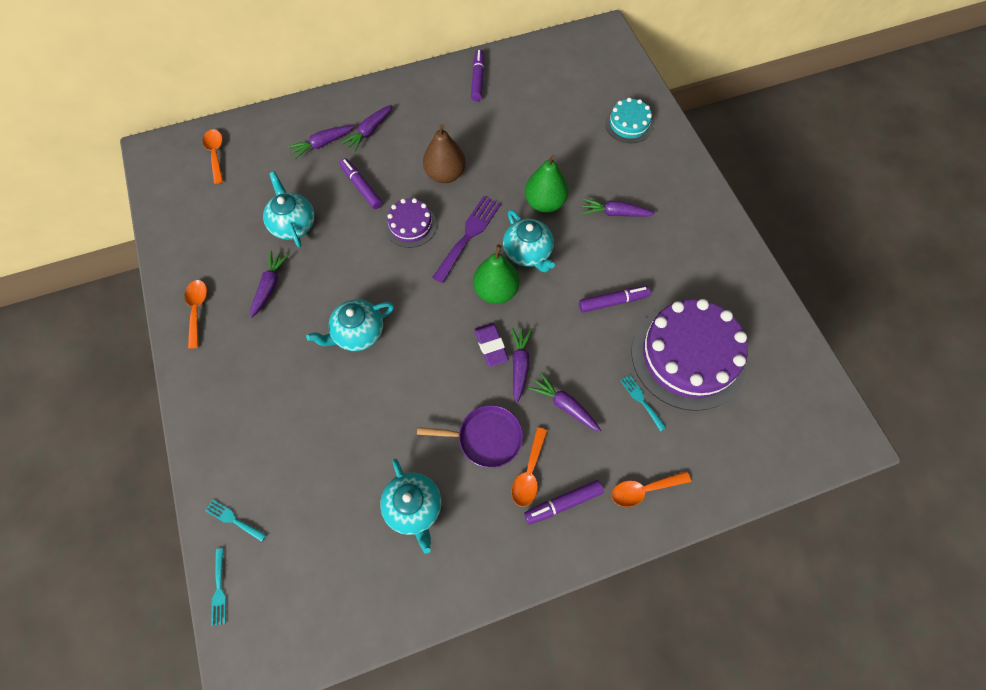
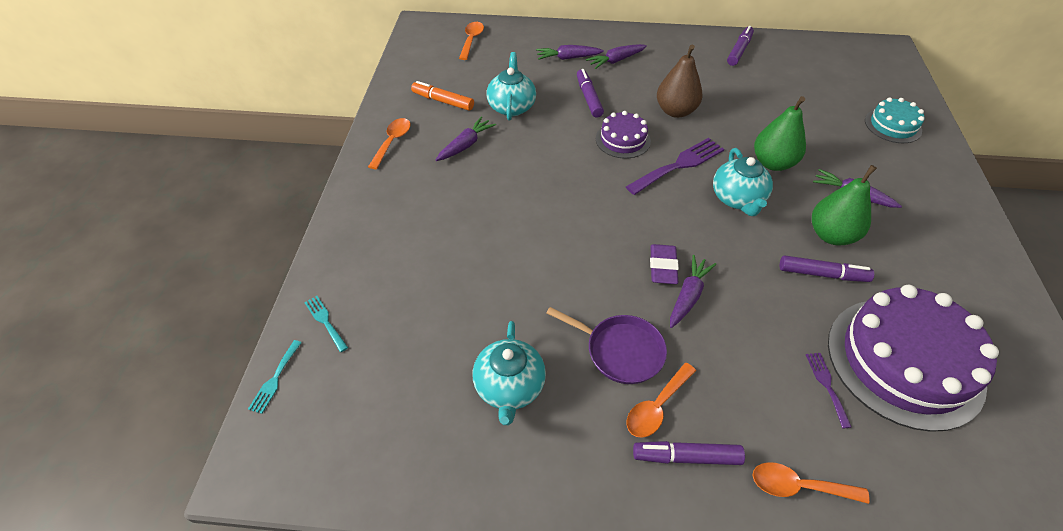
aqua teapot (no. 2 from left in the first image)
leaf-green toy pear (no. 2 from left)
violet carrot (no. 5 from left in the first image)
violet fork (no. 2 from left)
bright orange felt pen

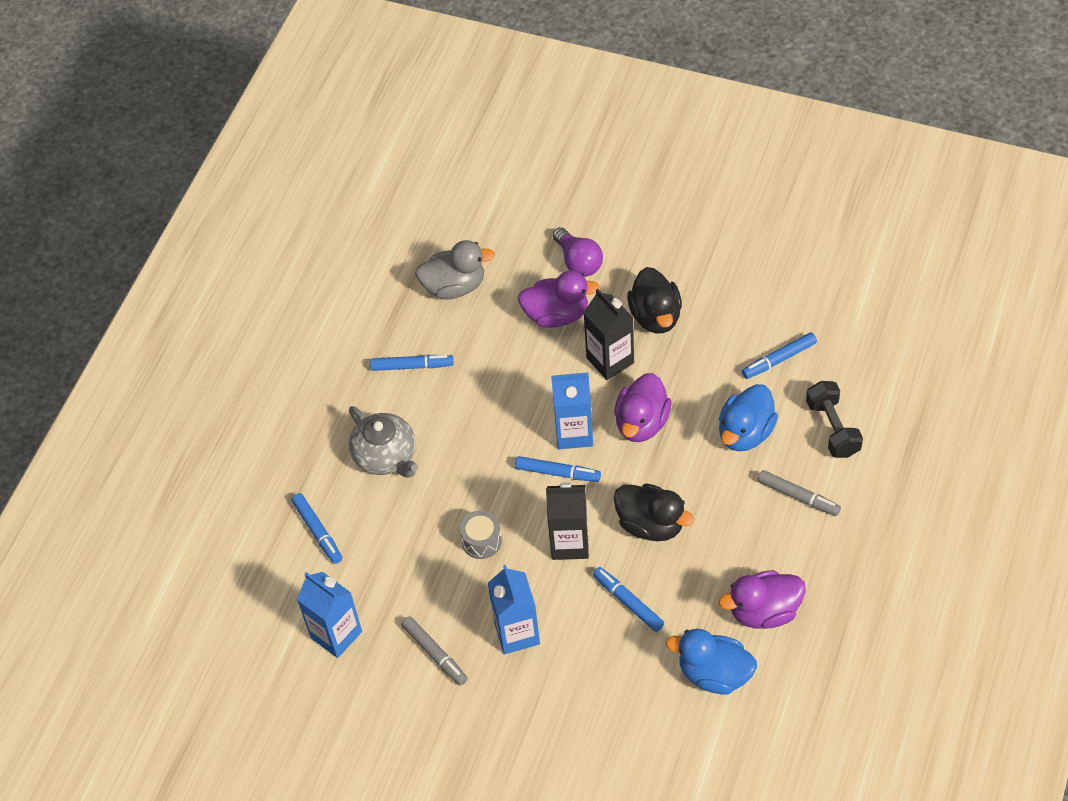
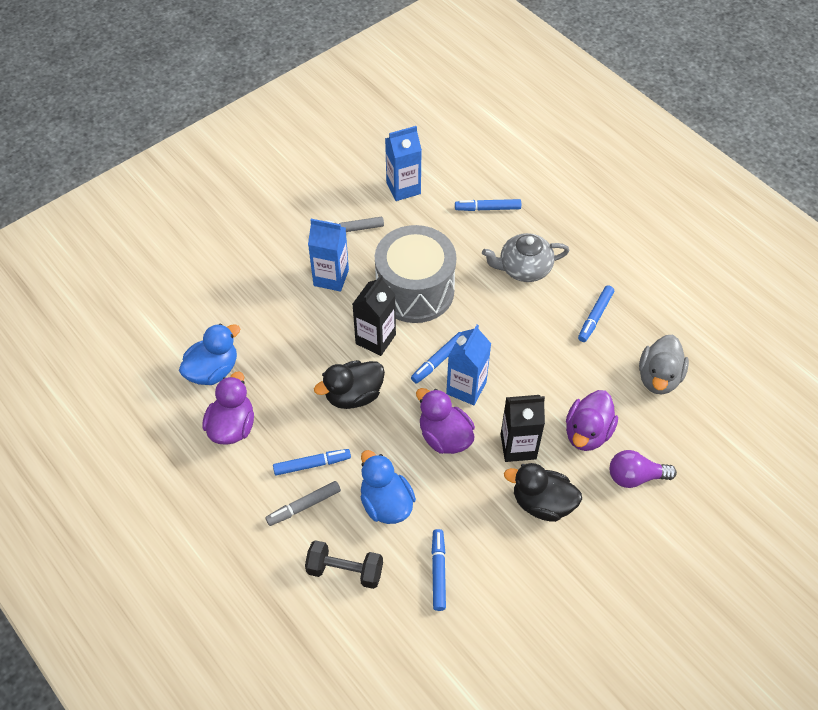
grey snare drum
blue felt pen (no. 1 from left)

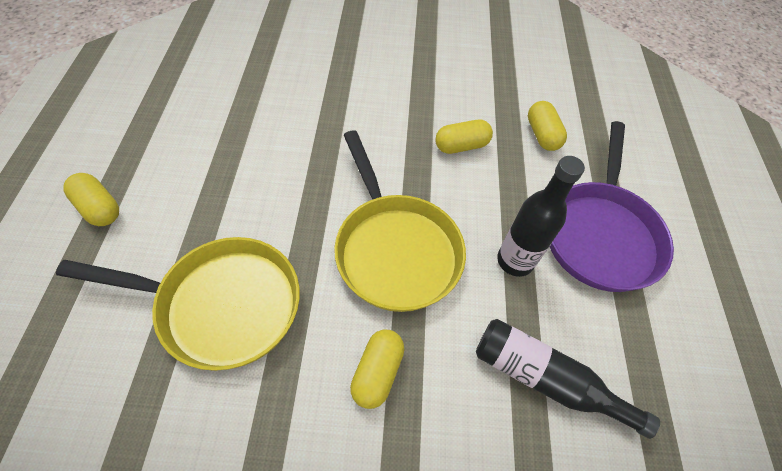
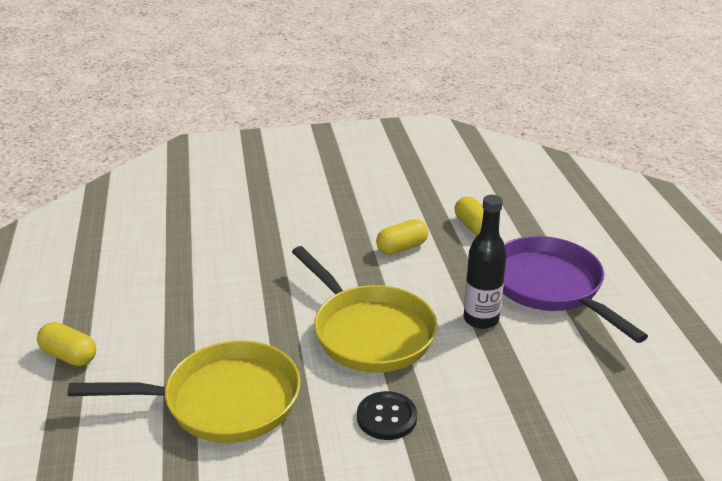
ebony sewing button
ebony flask (no. 2 from left in the first image)
violet frying pan

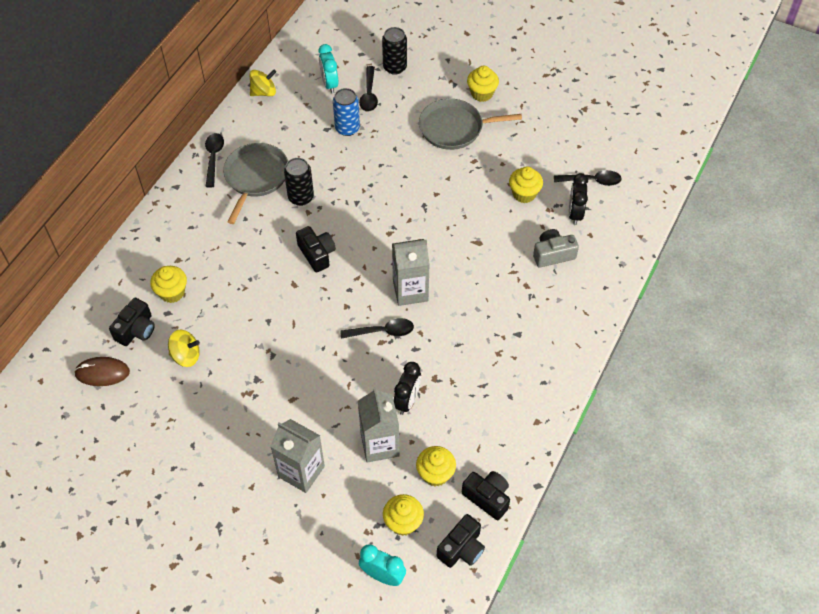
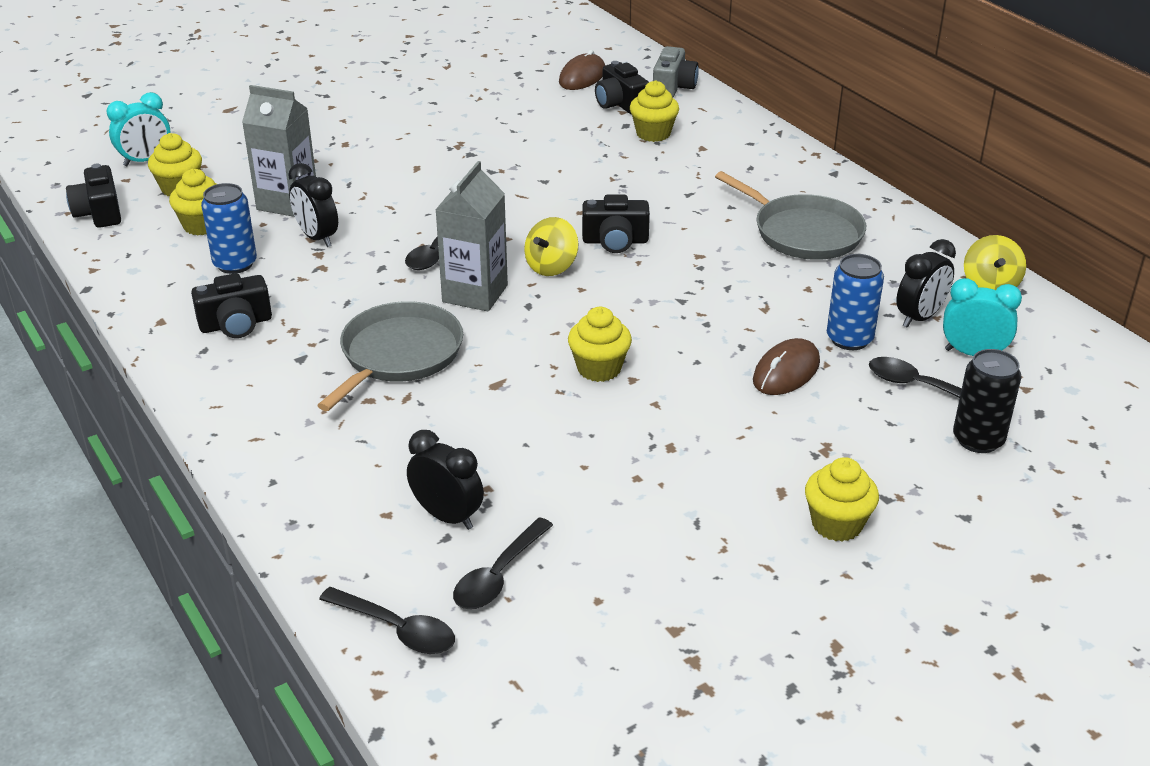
bright yellow spinning top (no. 1 from left)
ebony teaspoon (no. 1 from left)
grey carton (no. 1 from left in the first image)
ebony tin (no. 1 from left in the first image)
grey frying pan (no. 1 from left)
ebony photo camera (no. 2 from left)
bright yellow muffin (no. 3 from left)
grey photo camera
blue tin (no. 1 from left)
brown PC mouse (no. 2 from left)
ebony alarm clock (no. 3 from left)

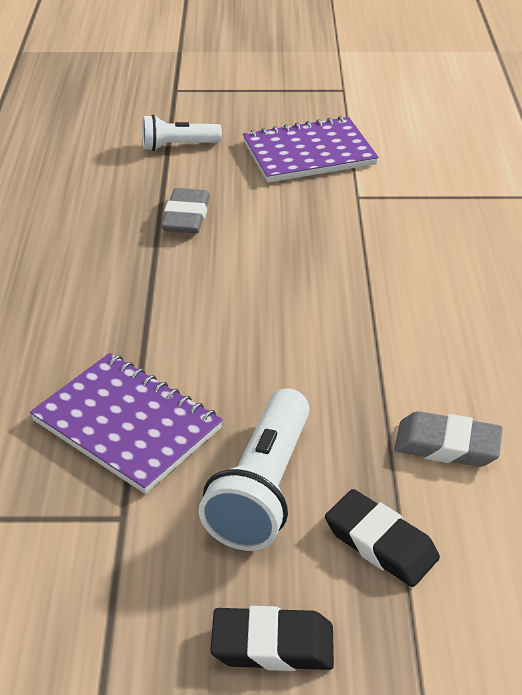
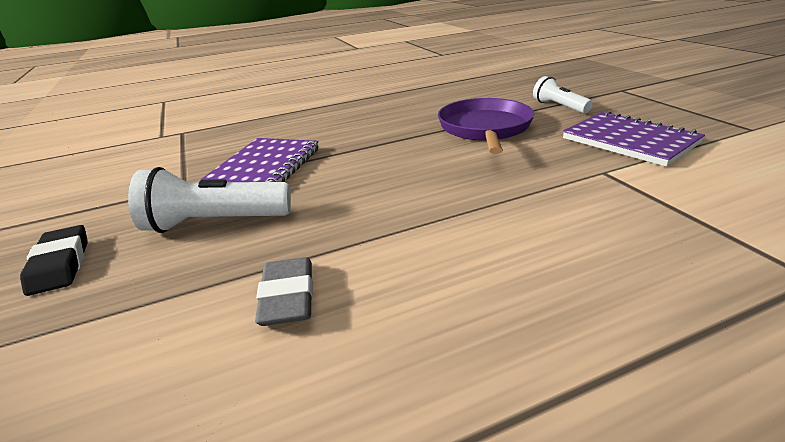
violet frying pan
ebony eraser (no. 2 from left in the first image)

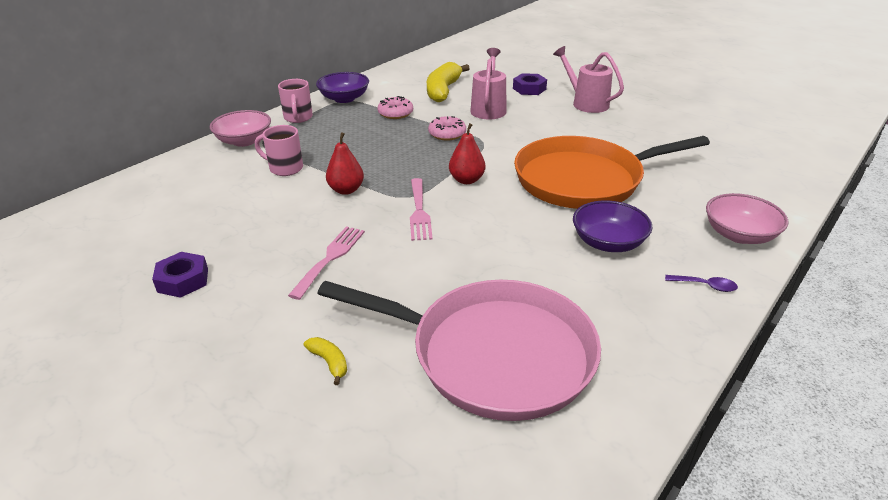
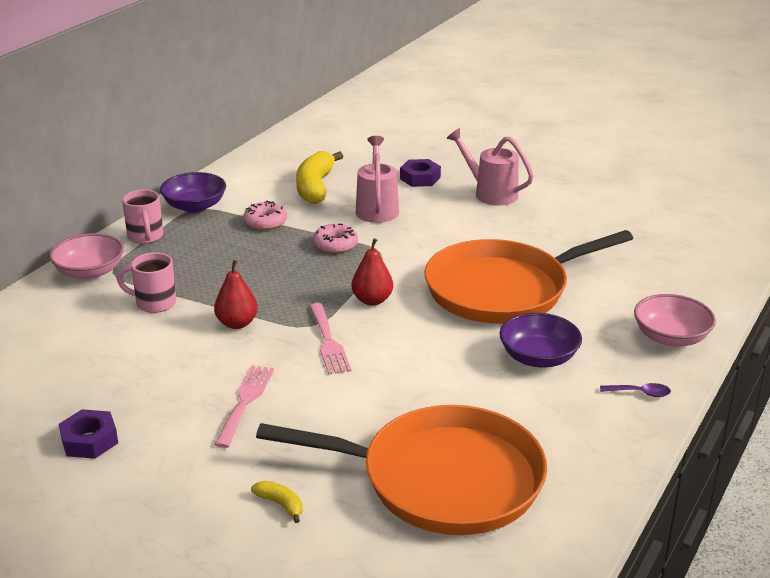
bright orange frying pan (no. 1 from left)

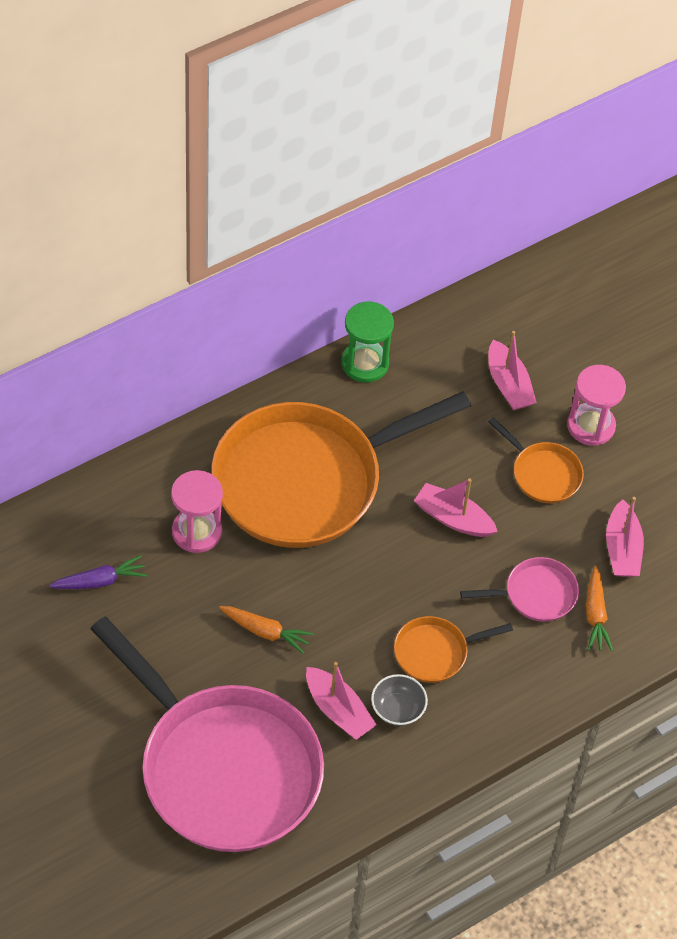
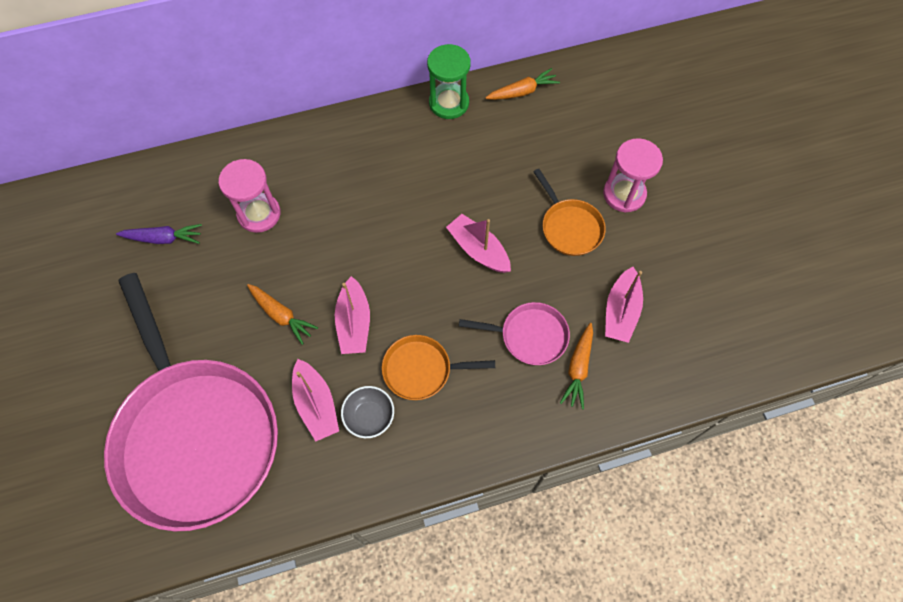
bright orange frying pan (no. 1 from left in the first image)
rose-pink boat (no. 2 from left)
bright orange carrot (no. 2 from left)

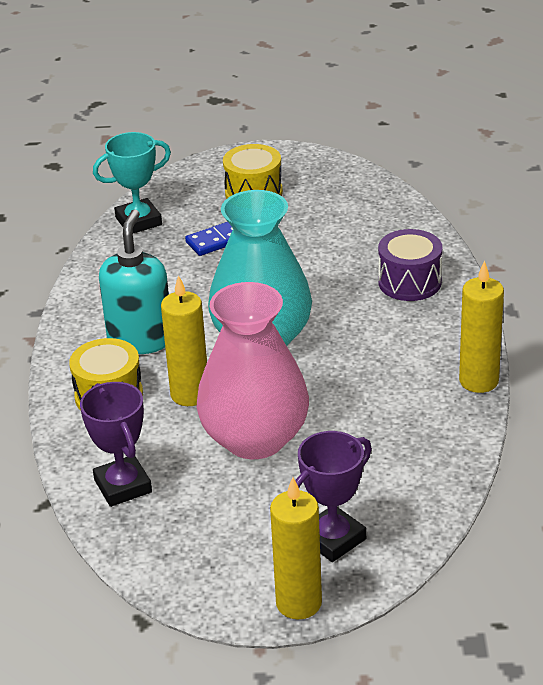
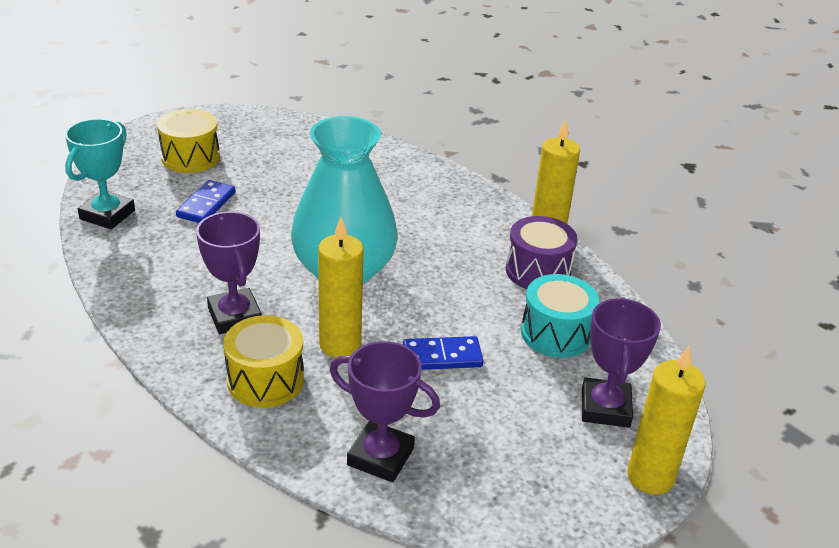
violet prize cup (no. 1 from left)
blue domino (no. 2 from left)
violet snare drum
aqua snare drum

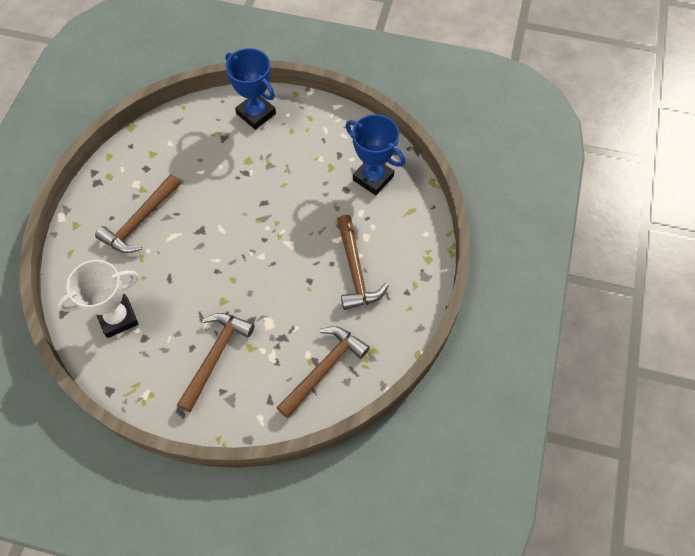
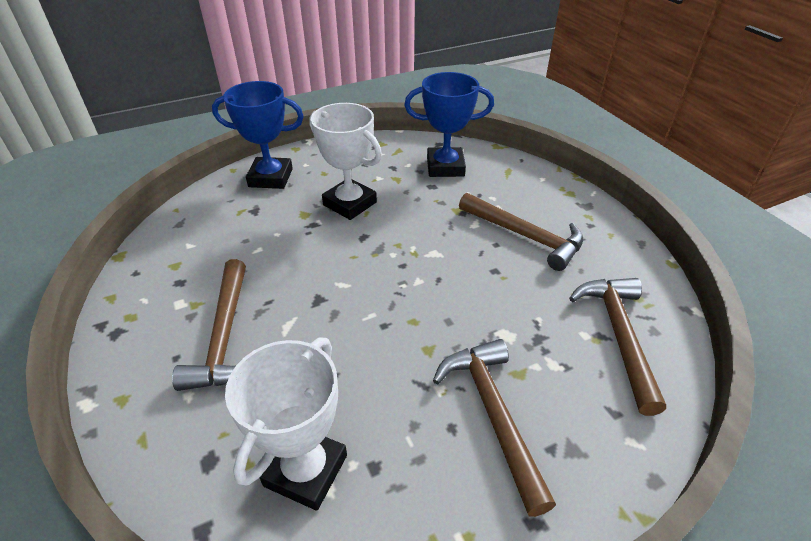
pure white prize cup (no. 2 from left)

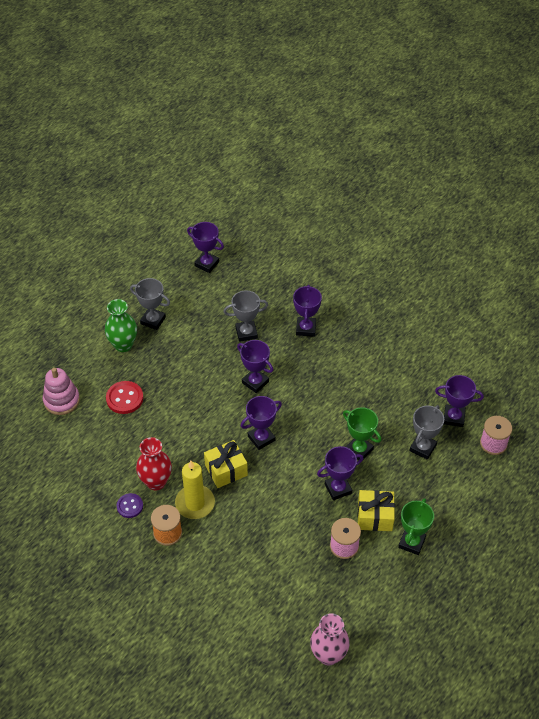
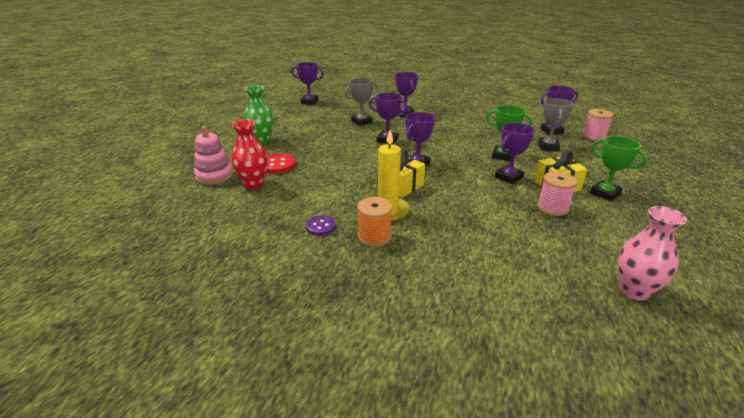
grey prize cup (no. 1 from left in the first image)
scarlet tall vase
leaf-green prize cup (no. 2 from left)

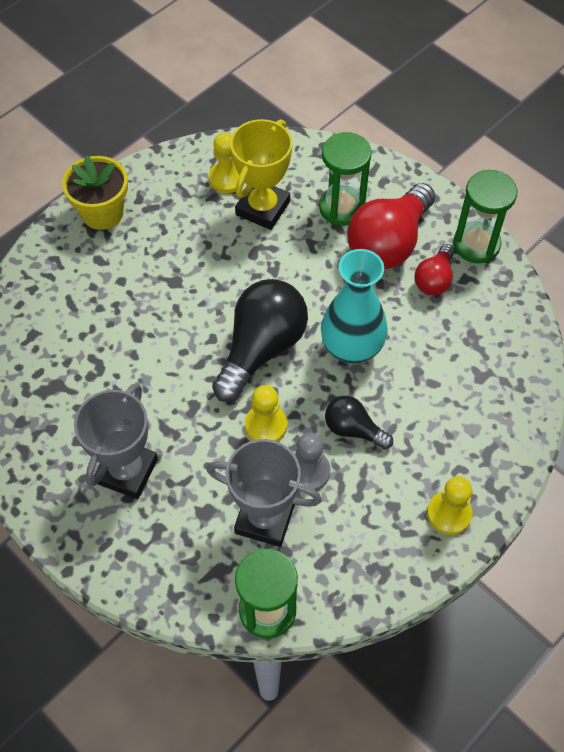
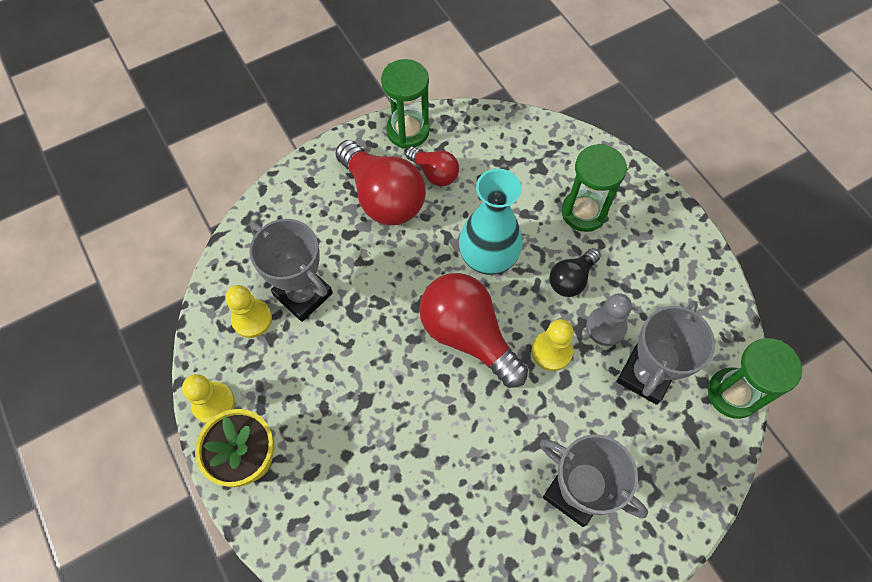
scarlet bulb (no. 3 from left)
grey prize cup (no. 1 from left)
leaf-green hourglass (no. 2 from left)
bright yellow chess pawn (no. 1 from left)

